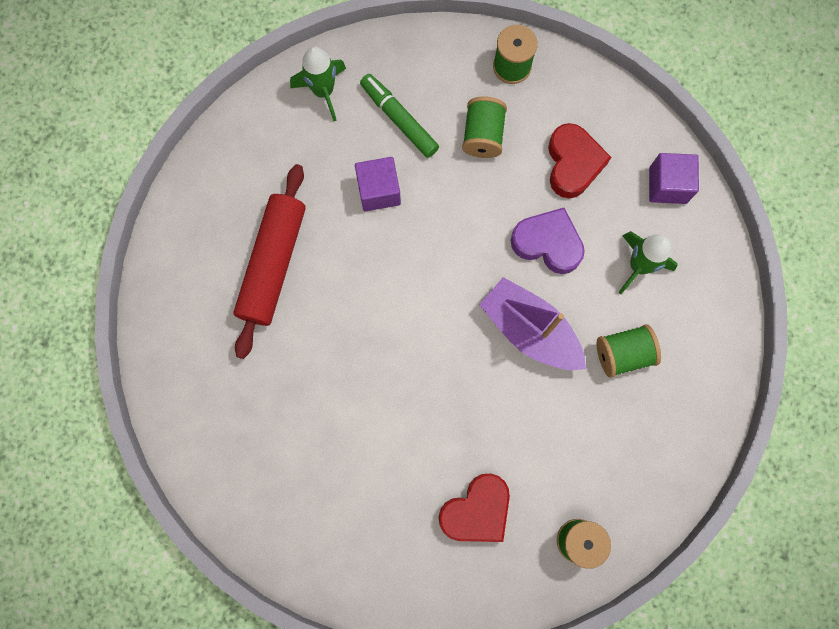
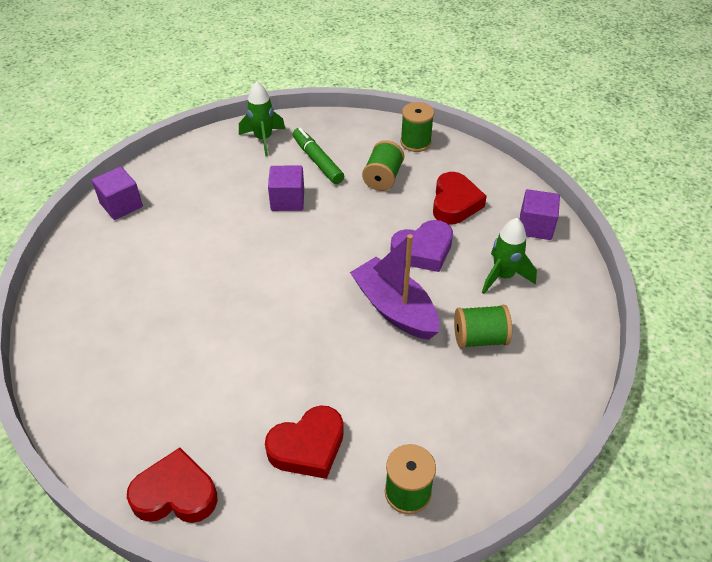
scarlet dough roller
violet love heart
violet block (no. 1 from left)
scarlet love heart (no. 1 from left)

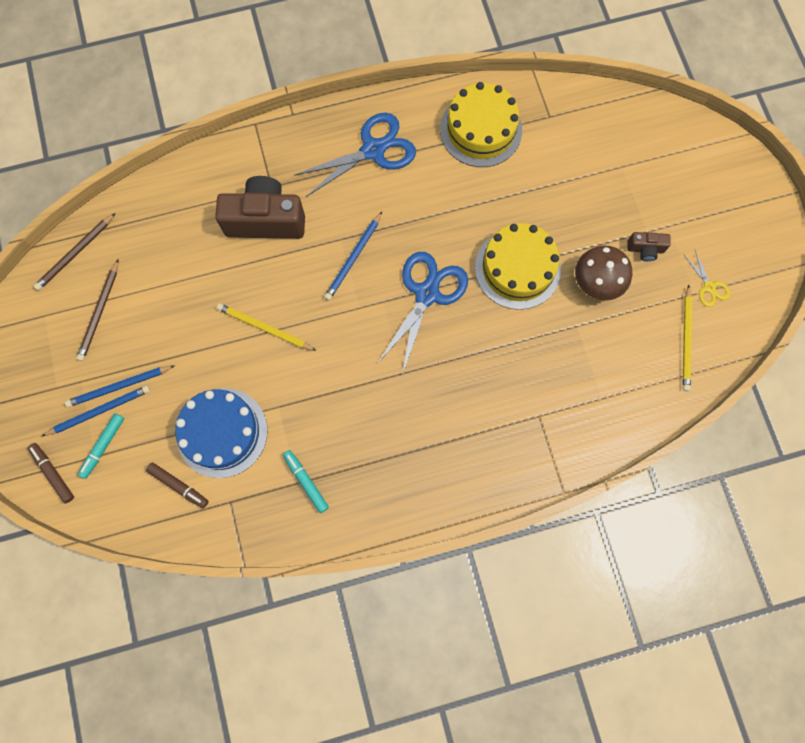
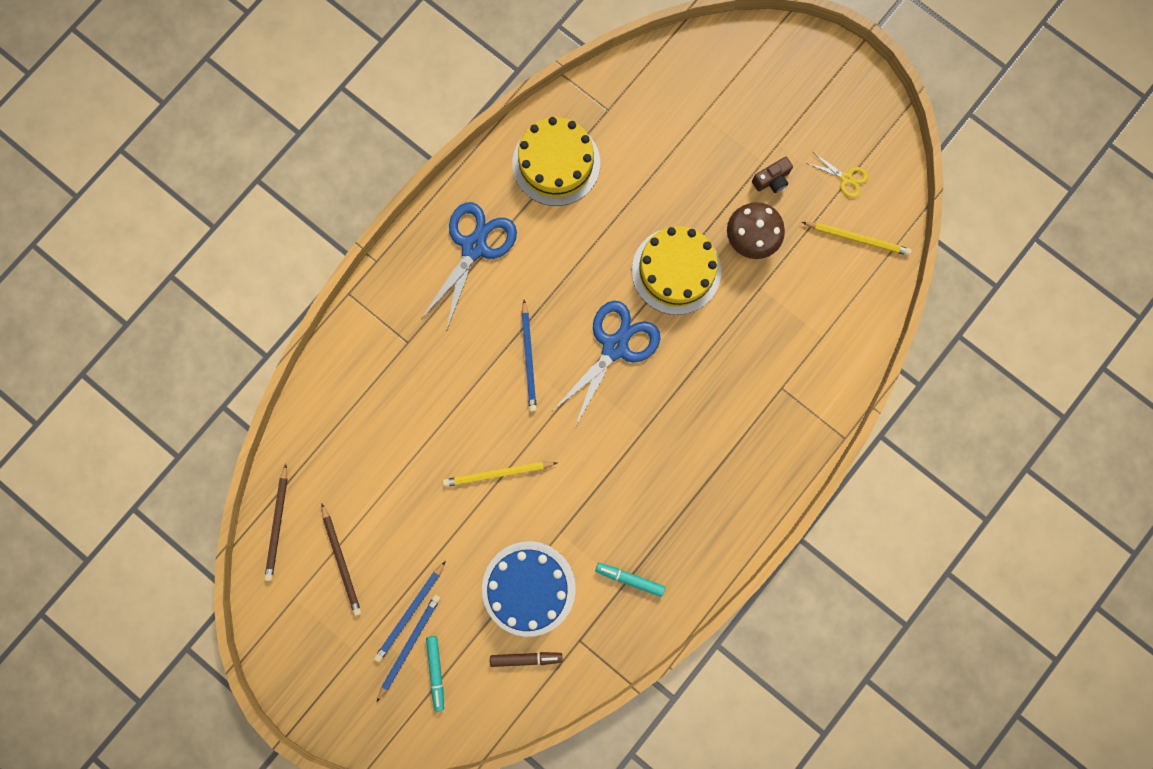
brown felt pen (no. 1 from left in the first image)
brown photo camera (no. 1 from left in the first image)
blue shears (no. 2 from left)
bright yellow lead pencil (no. 2 from left)

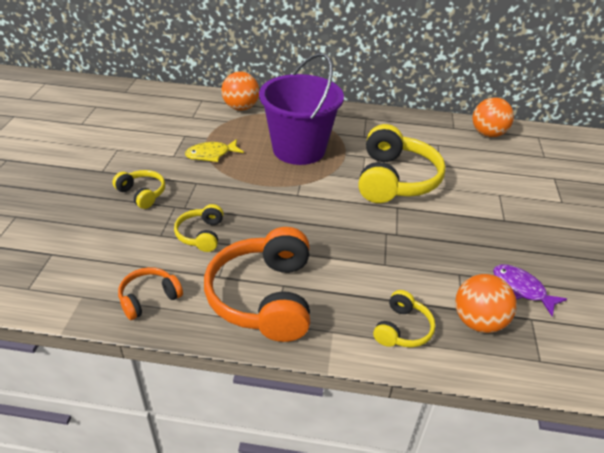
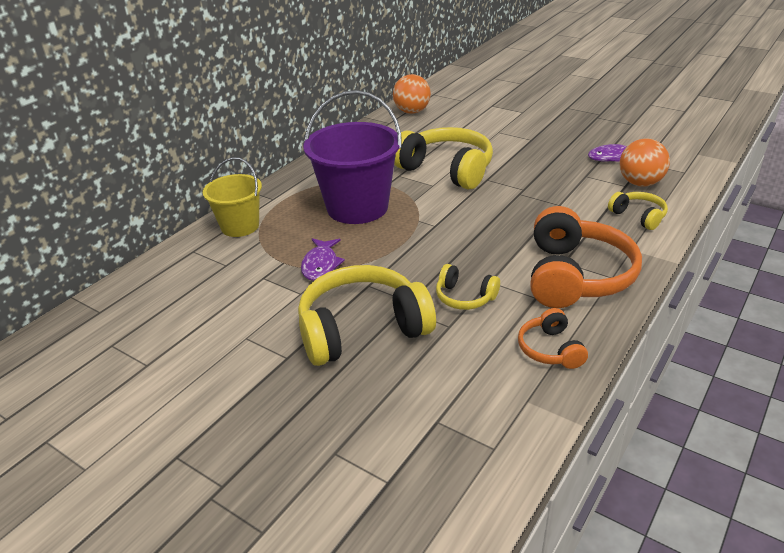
bright yellow over-ear headphones (no. 1 from left)
violet toy fish (no. 1 from left)
bright orange over-ear headphones (no. 2 from left)
bright yellow sand bucket

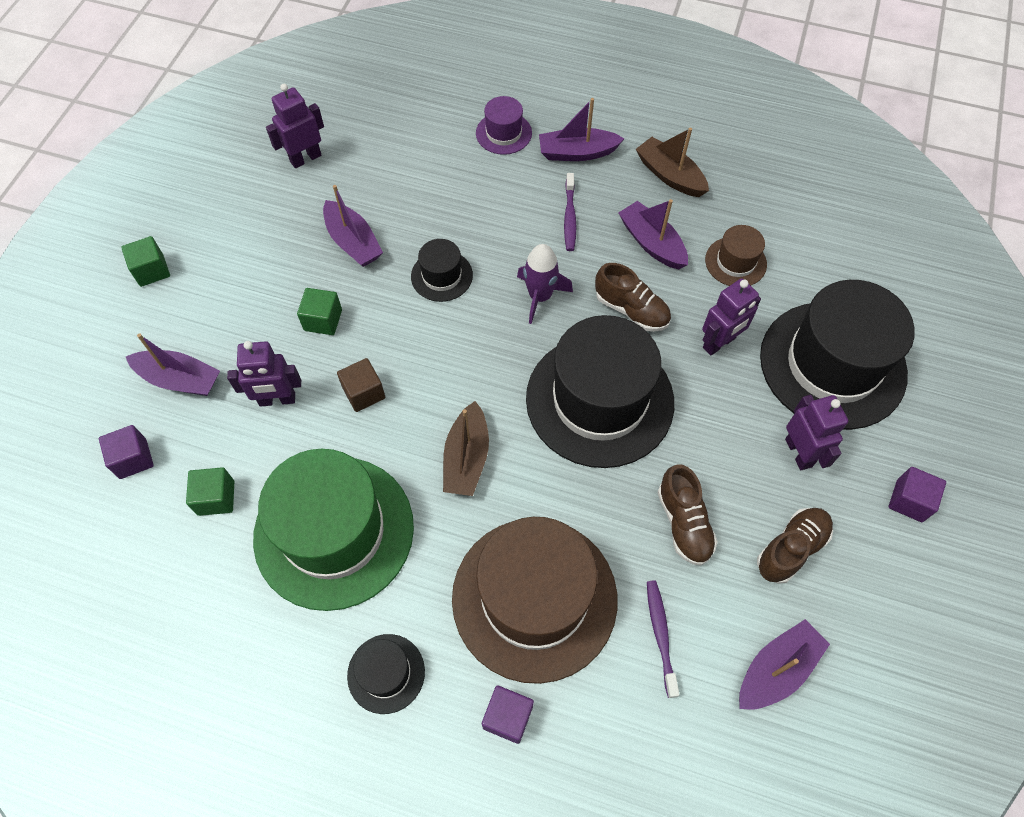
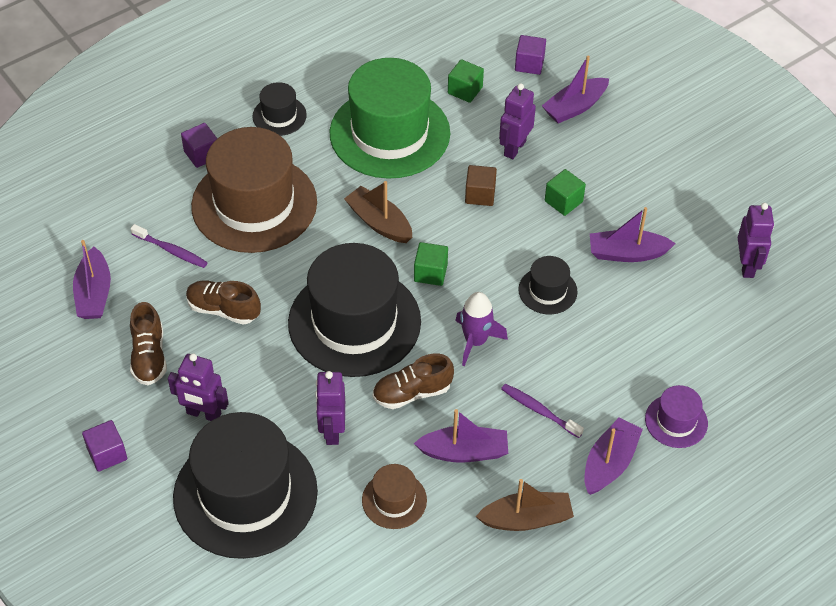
leaf-green block (no. 1 from left)

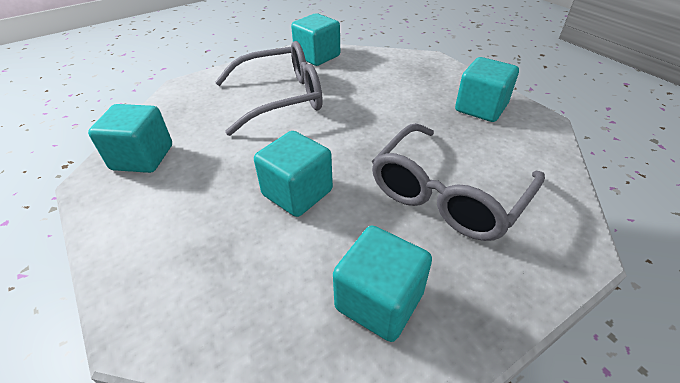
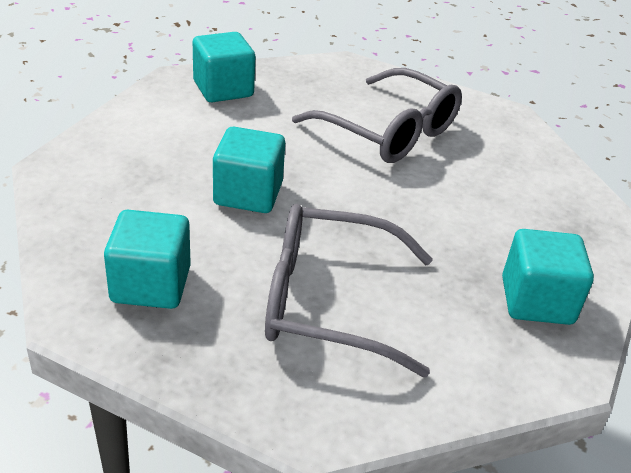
aqua block (no. 3 from left in the first image)

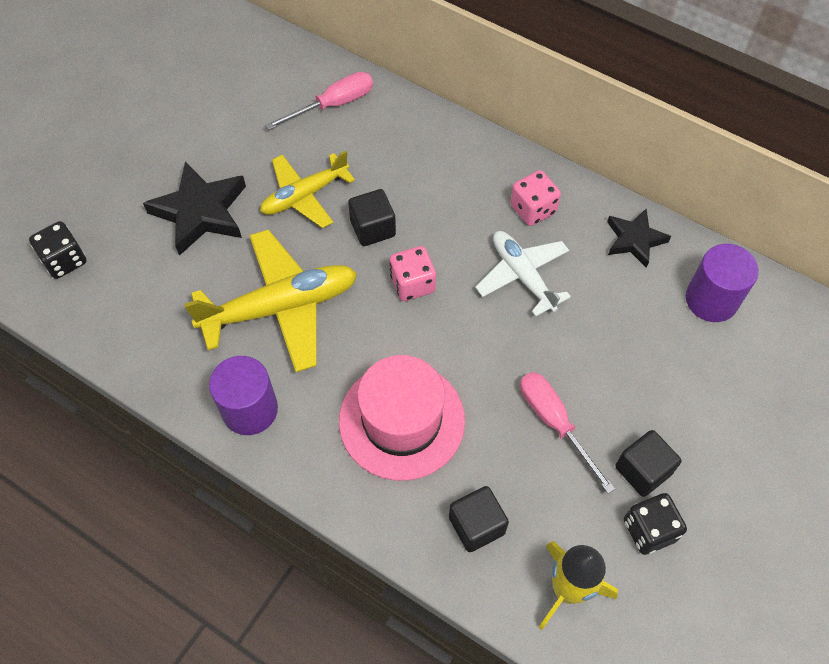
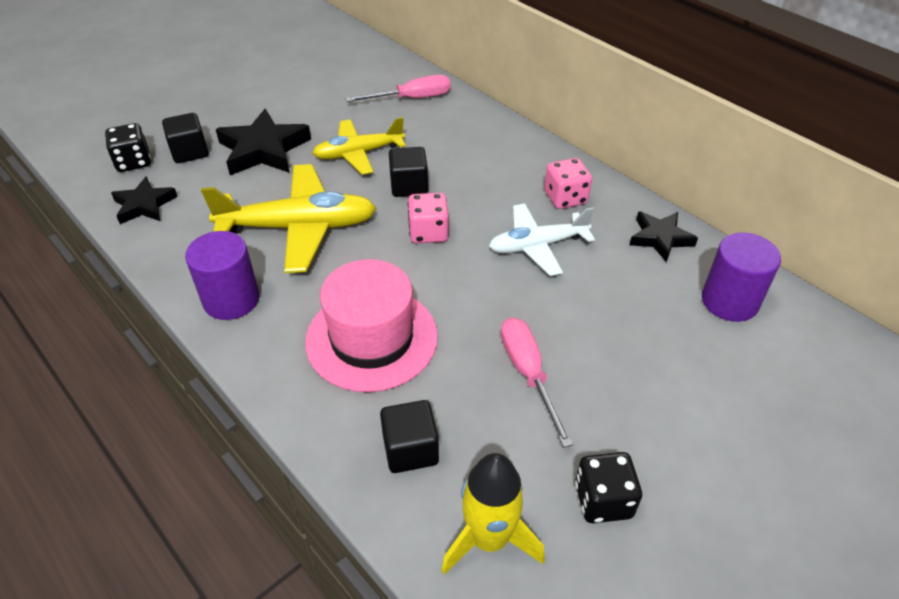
pure white toy plane
ebony block (no. 1 from left)
ebony star (no. 1 from left)

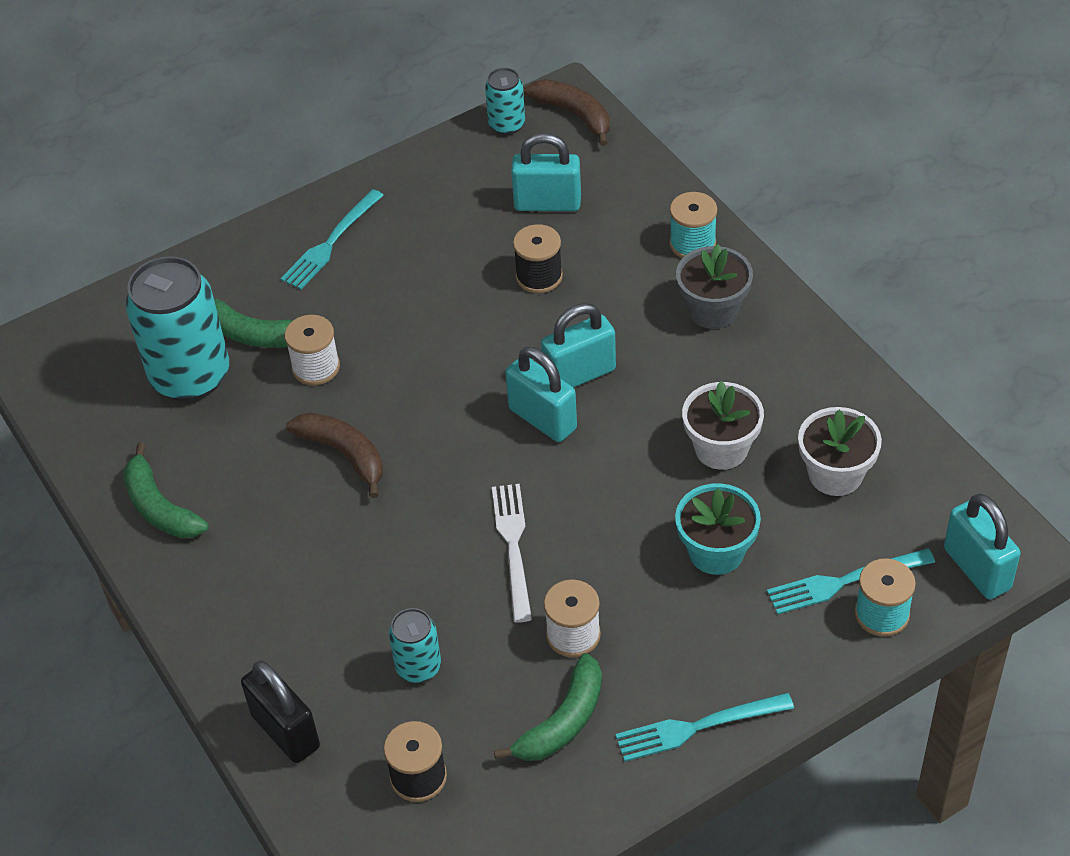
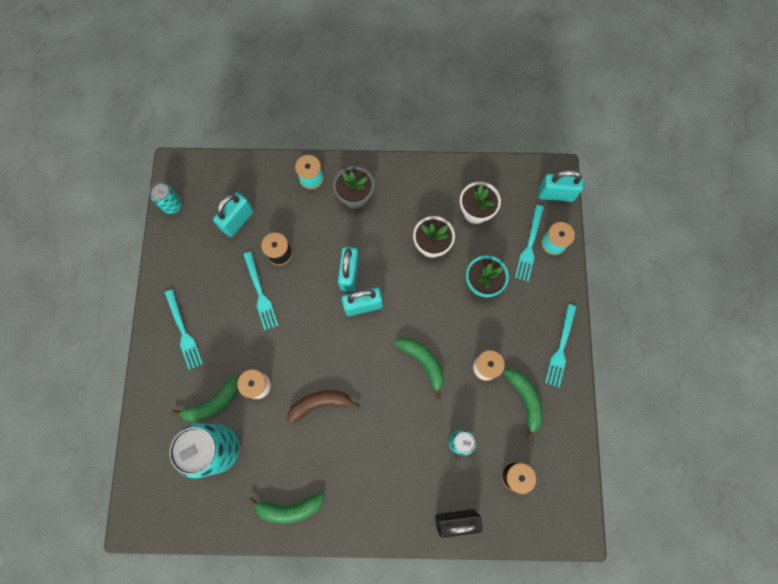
leaf-green banana fruit (no. 3 from left)
brown banana fruit (no. 2 from left in the first image)
aqua fork (no. 2 from left)

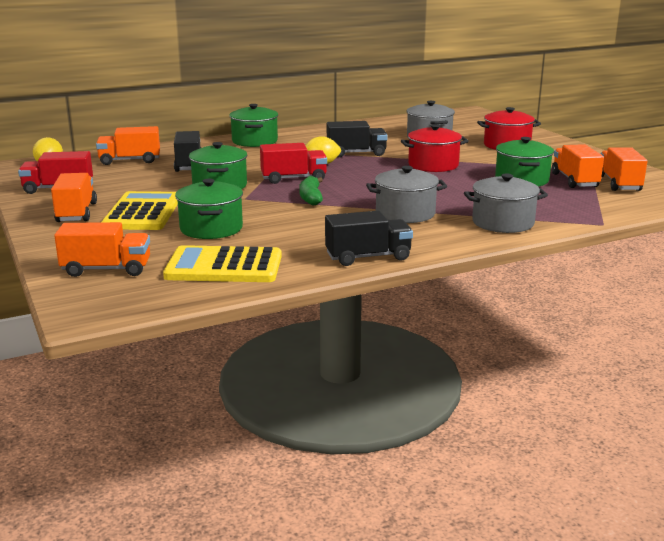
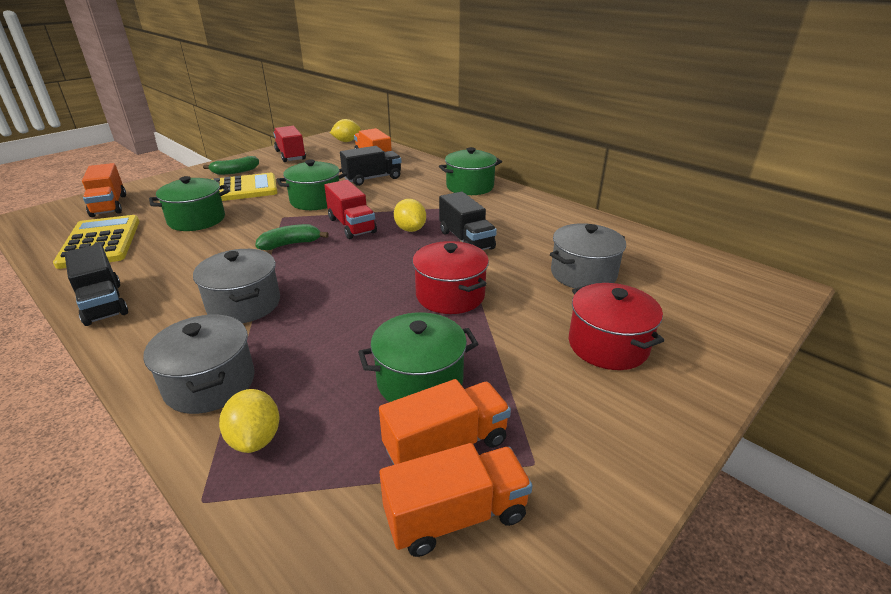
leaf-green banana fruit (no. 1 from left)
bright yellow citrus fruit (no. 1 from left)

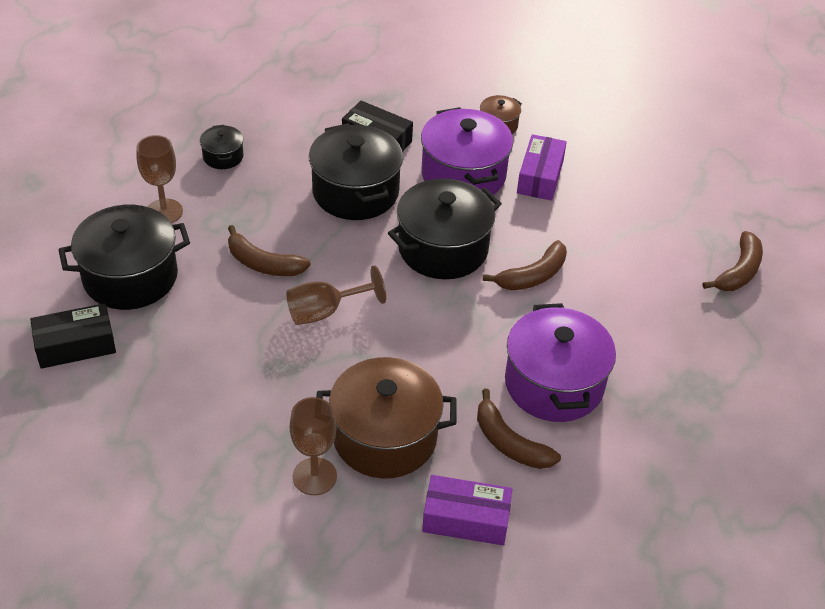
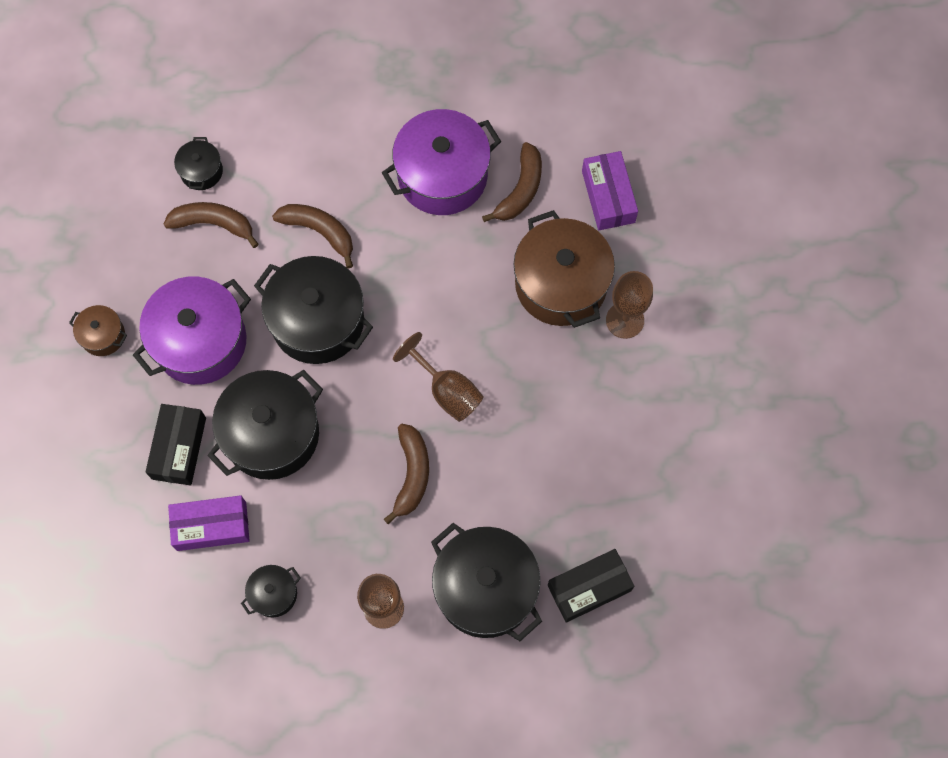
ebony parcel (no. 2 from left)
violet parcel (no. 1 from left)
brown banana fruit (no. 1 from left)
ebony cooking pot (no. 1 from left)

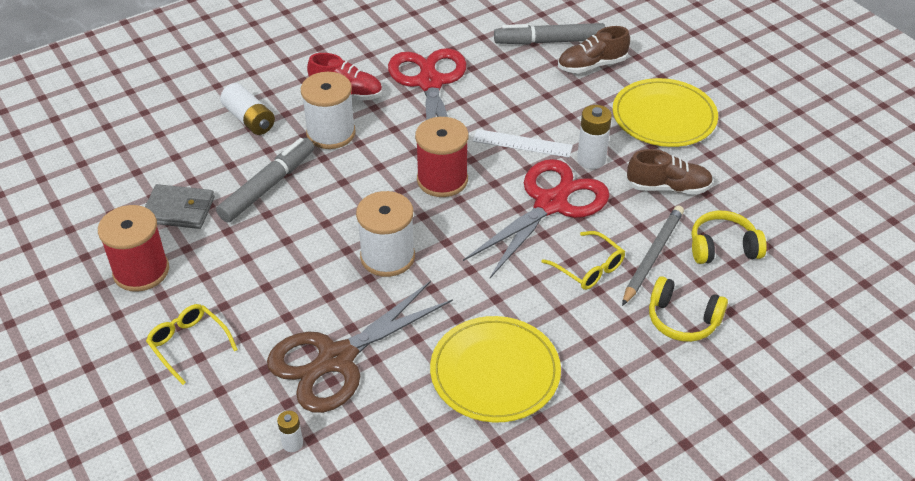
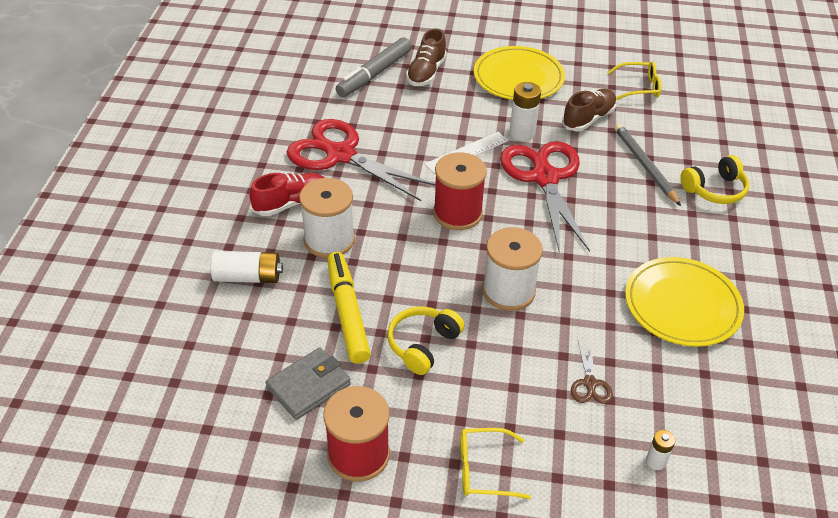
bright yellow felt pen
brown shears
bright yellow eyeglasses (no. 2 from left)
bright yellow over-ear headphones (no. 1 from left)

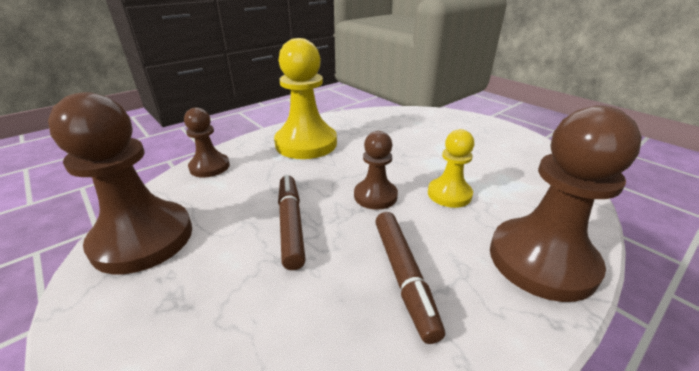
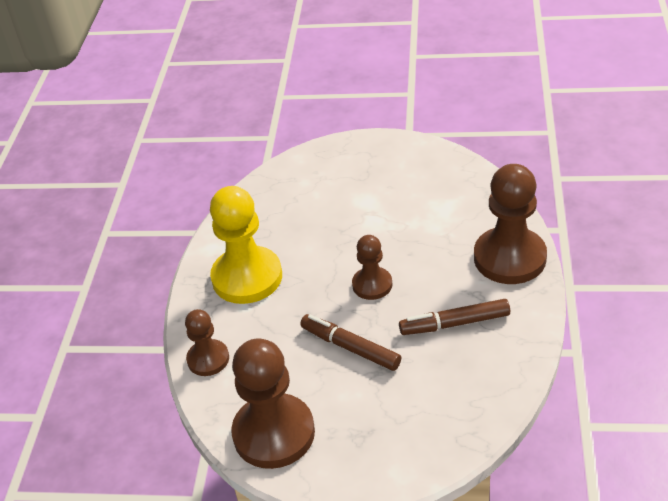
brown felt pen (no. 2 from left)
bright yellow chess pawn (no. 2 from left in the first image)

